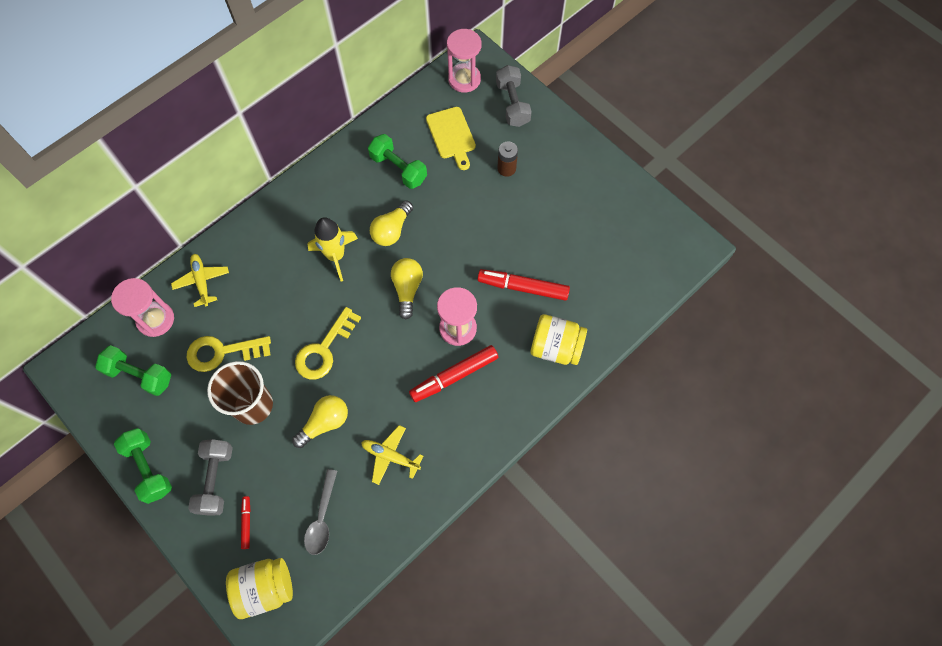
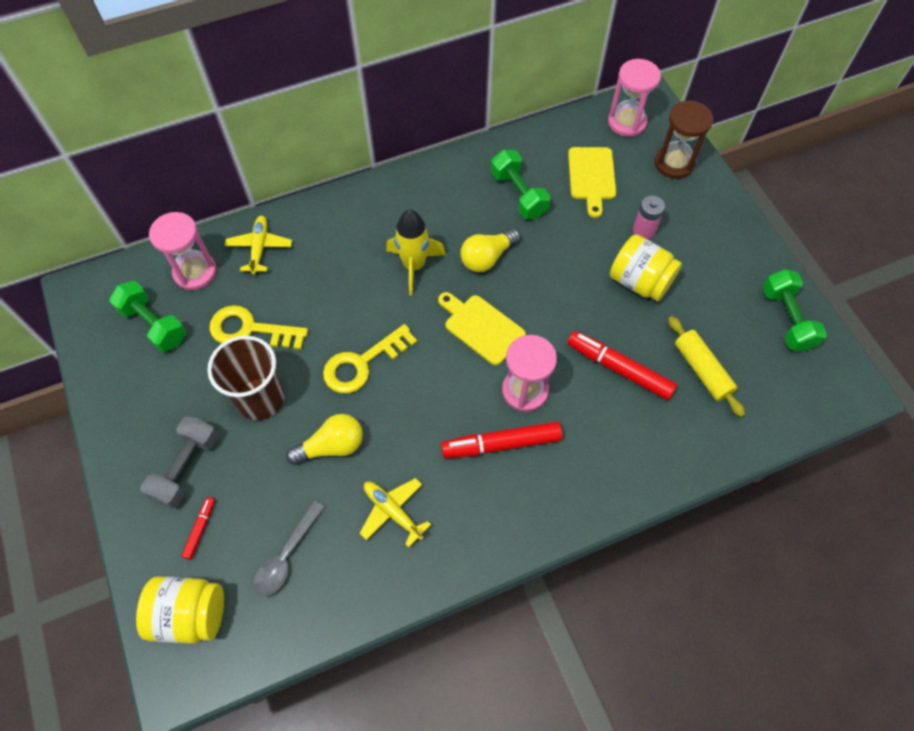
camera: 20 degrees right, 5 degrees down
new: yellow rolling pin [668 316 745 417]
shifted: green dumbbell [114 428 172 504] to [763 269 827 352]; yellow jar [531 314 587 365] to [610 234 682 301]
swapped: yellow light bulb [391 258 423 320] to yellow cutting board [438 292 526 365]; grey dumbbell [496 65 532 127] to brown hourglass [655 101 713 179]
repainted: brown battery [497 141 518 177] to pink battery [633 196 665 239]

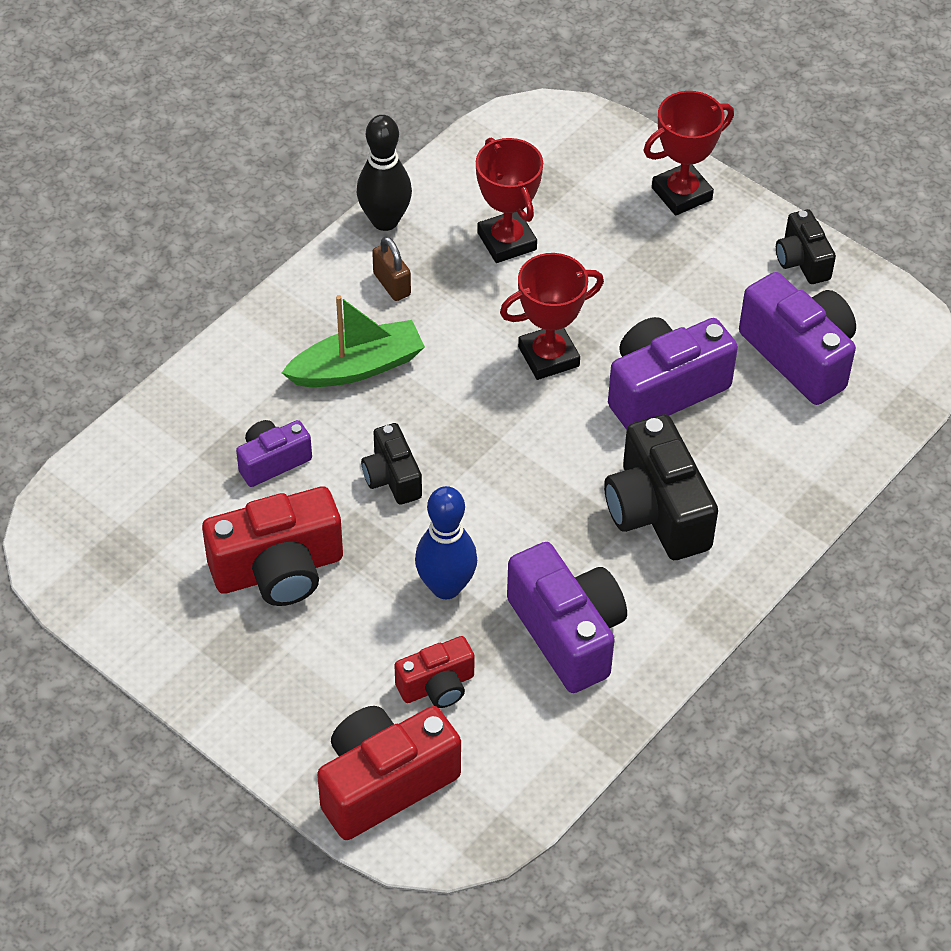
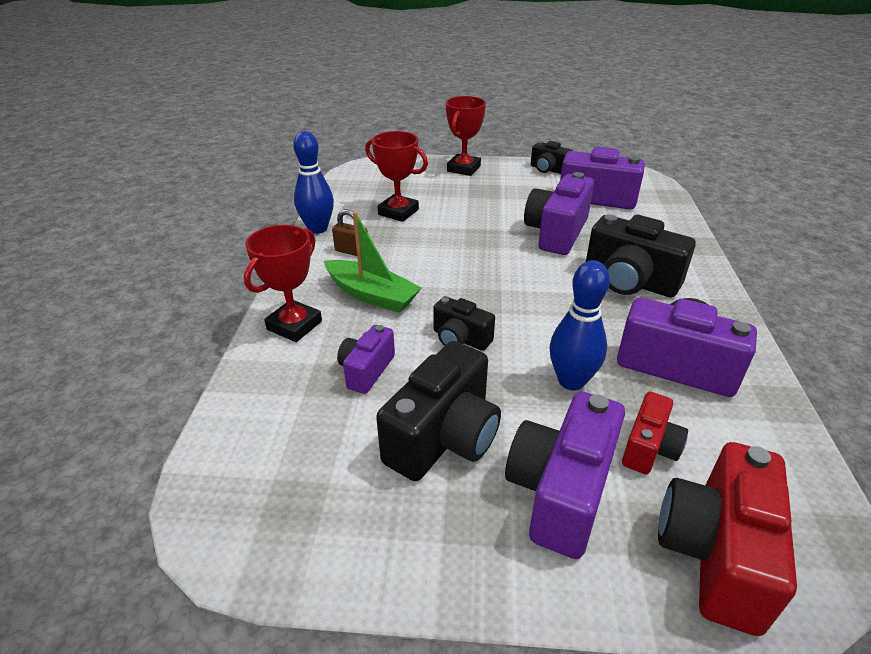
camera: 35 degrees left, 15 degrees down
new: purple camera [505 391 625 559]
shifted: red trophy [500 253 604 380] to [244 225 322 342]
repainted: red camera [202 486 343 606] to black camera [376 341 501 481]; black bowling pin [356 115 412 231] to blue bowling pin [293 131 334 234]
rotated: green boat [282 295 425 387] = [324 212 422 313] 90 degrees clockwise

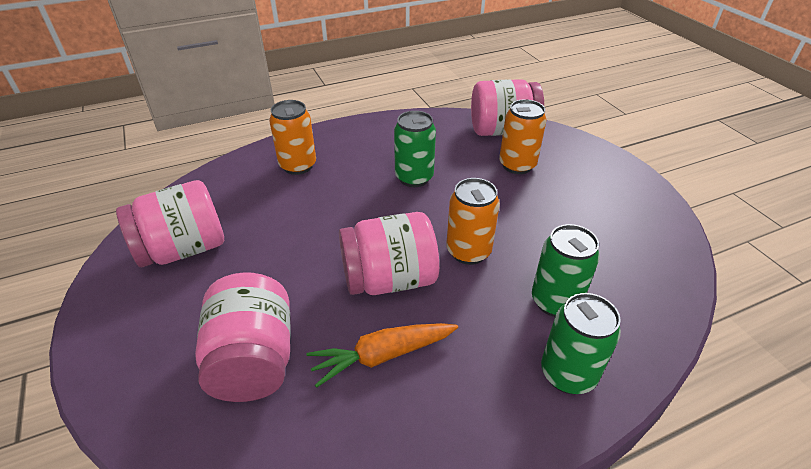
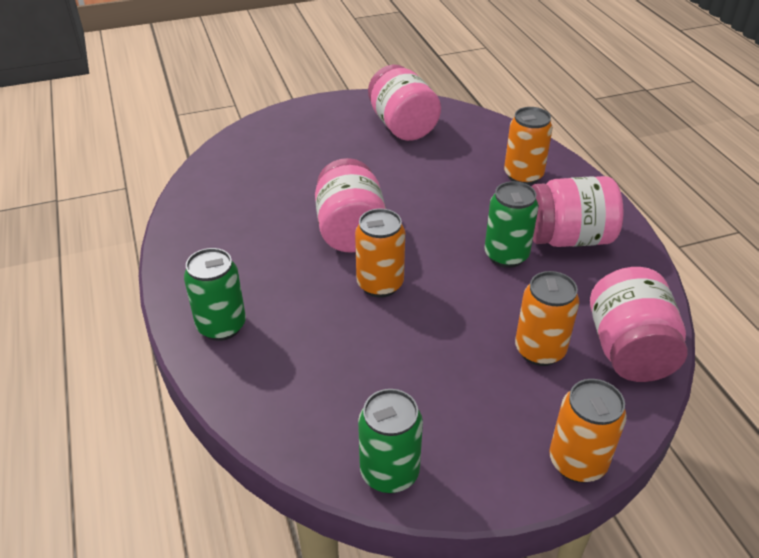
camera: 95 degrees right, 0 degrees up
gone: orange carrot [306 323 458 388]
new: orange can [549 379 627 483]
shifted: pink jar [195 272 291 402] to [531 176 623 247]; green can [532 224 600 317] to [358 389 423 494]

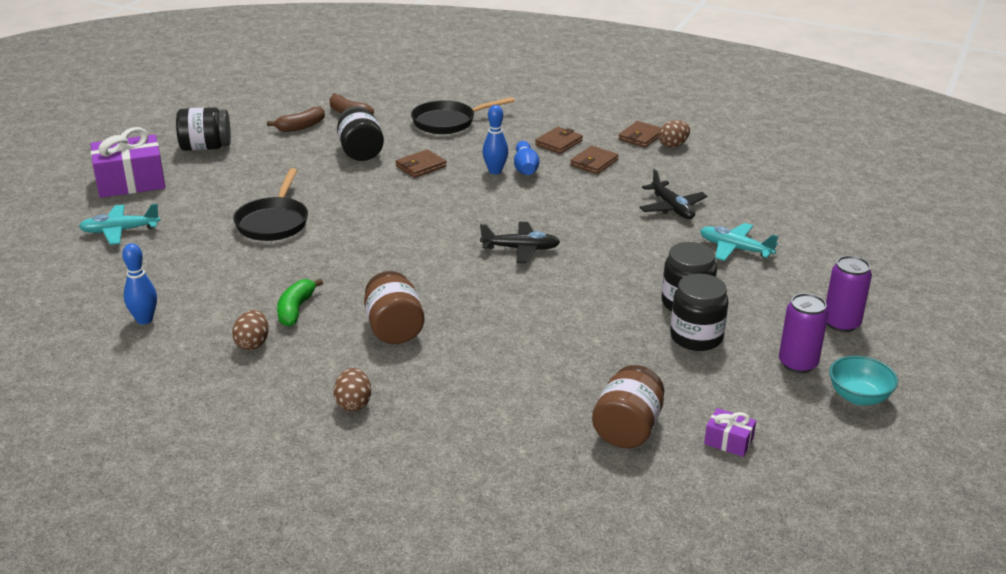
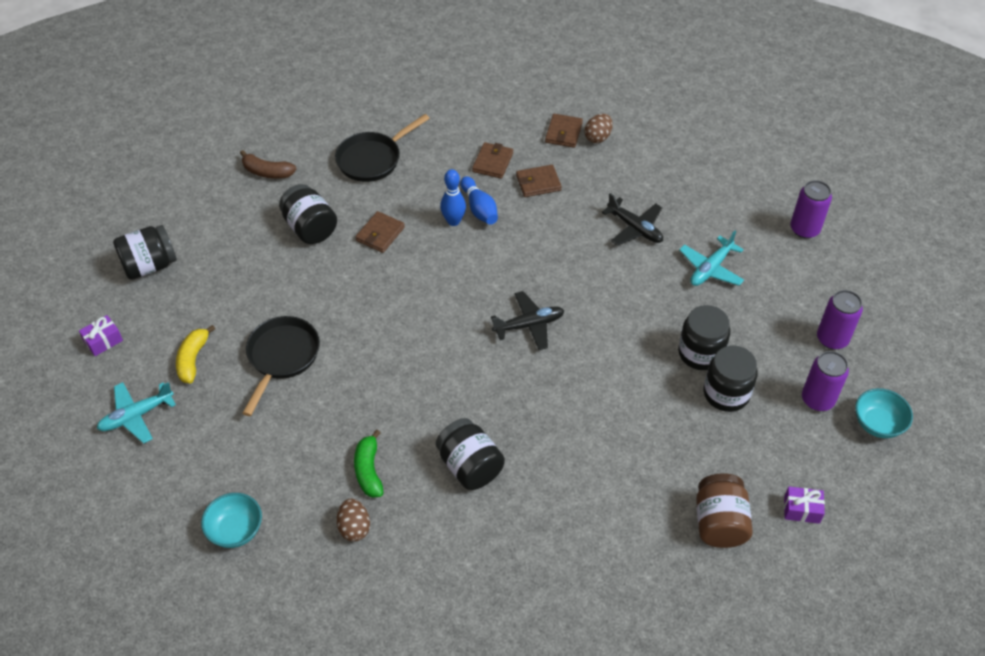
camera: 20 degrees left, 20 degrees up
gone: brown banana [267 107 325 132]; brown egg [334 368 371 411]
new: yellow banana [176 325 215 383]; purple can [790 180 832 239]
swapped: blue bowling pin [122 243 157 325] to turquoise bowl [201 493 262 548]
repainted: brown jar [364 271 424 344] to black jar [436 418 505 490]
rotated: black pan [233 168 308 241] = [242 316 320 416] 150 degrees counterclockwise; brown wallet [570 146 619 174] = [516 165 562 197] 60 degrees clockwise; turquoise plane [700 223 778 261] = [679 231 744 286] 60 degrees counterclockwise
scaled: purple gift [91 127 165 198] = [79 315 123 356] x0.47

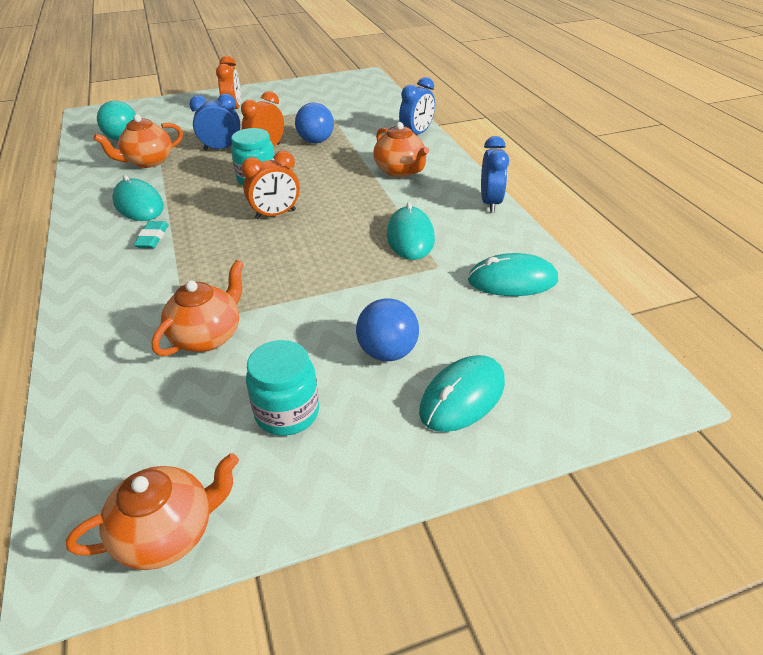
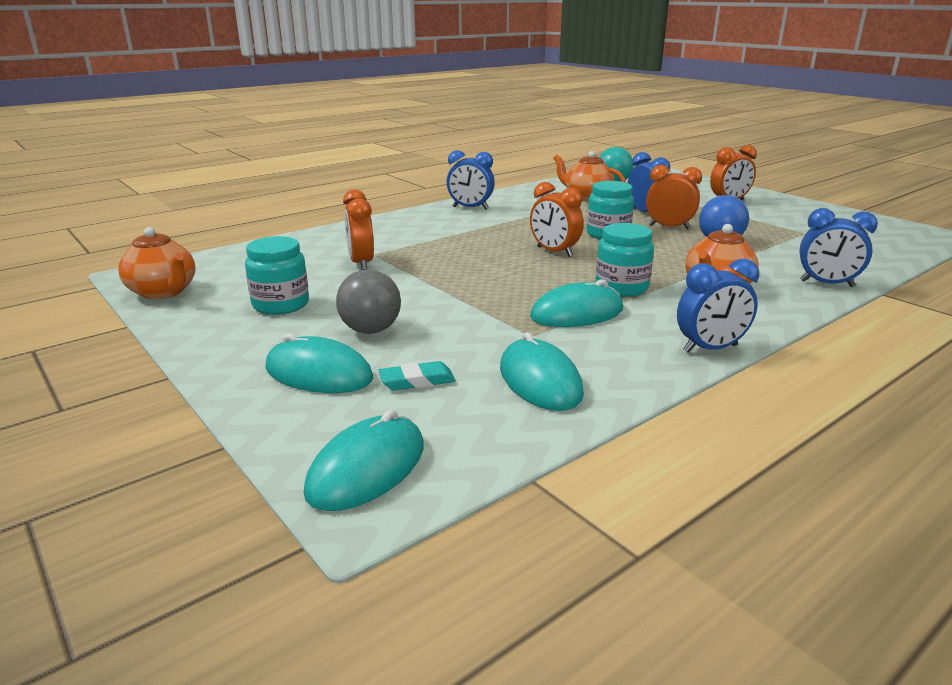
camera: 70 degrees right, 15 degrees down
new: blue clock [447 150 495 209]; turquoise jar [595 223 654 297]
shifted: turquoise mouse [112 175 164 221] to [304 410 424 511]; turquoise eraser [134 221 169 248] to [378 361 456 391]
swapped: orange teapot [151 260 244 356] to orange clock [343 189 374 270]
repainted: blue ball [356 298 419 361] to grey ball [336 269 401 334]

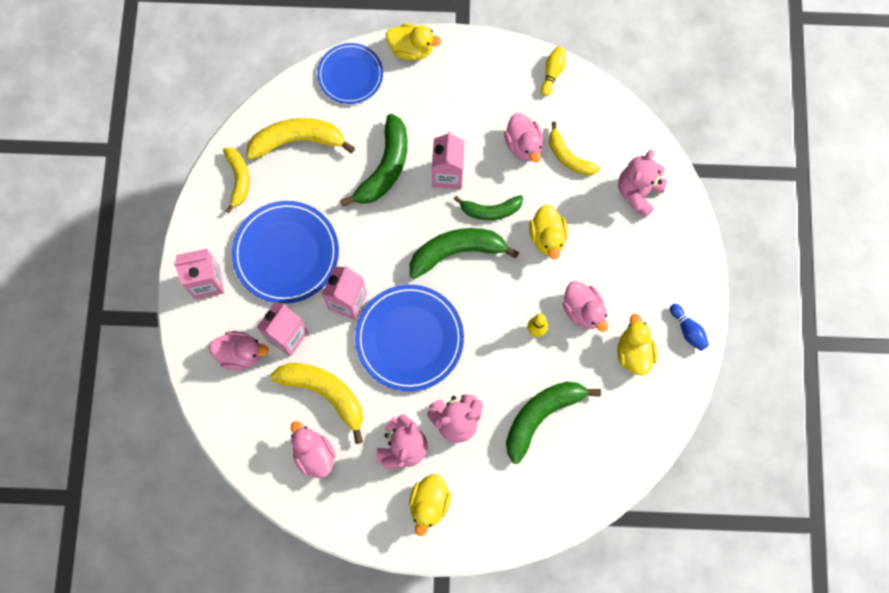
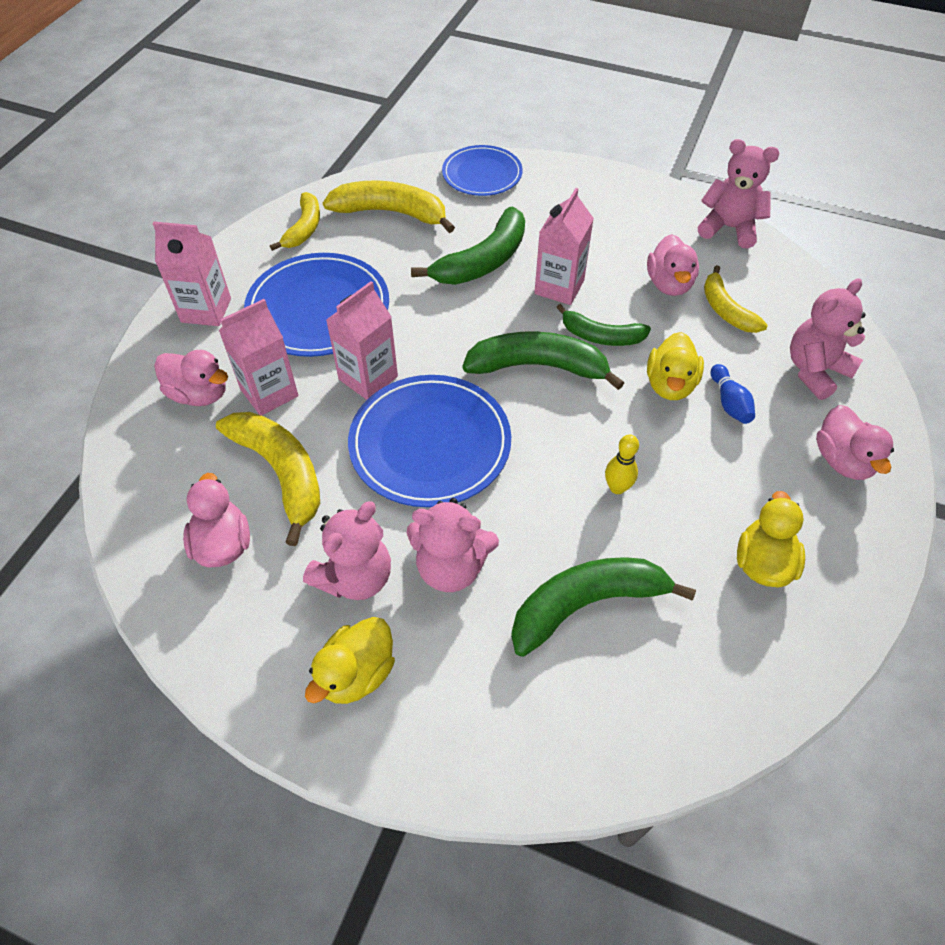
camera: 20 degrees right, 20 degrees down
gone: yellow duck [386 24 442 60]
shifted: pink duck [563 281 608 332] to [816 405 894 480]; blue bowling pin [670 304 709 351] to [710 364 755 424]
swapped: yellow bowling pin [541 47 566 96] to pink teddy bear [698 139 780 248]

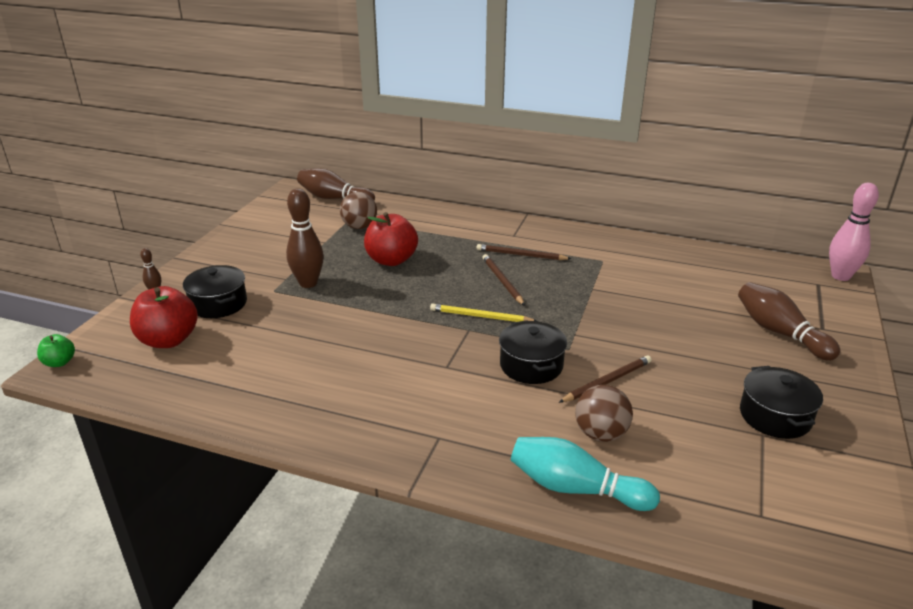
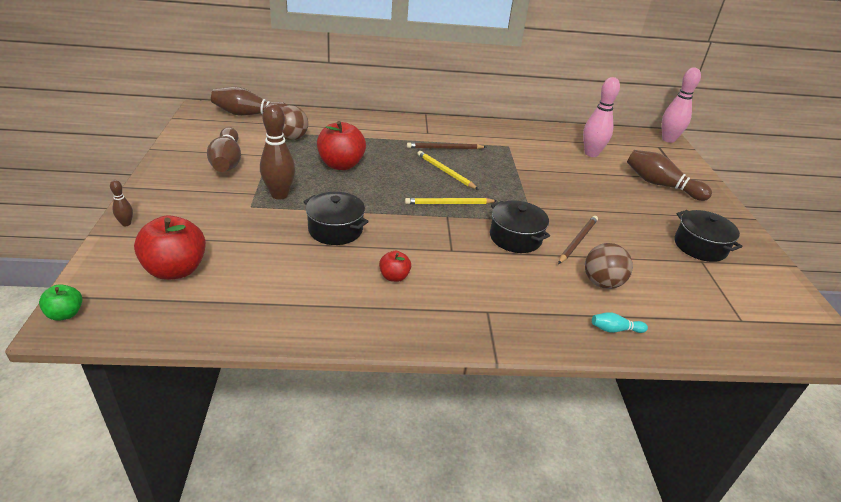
camera: 25 degrees left, 5 degrees up
new: brown bowling pin [207 127 241 172]; red apple [379 251 411 282]; pink bowling pin [583 77 620 157]
shifted: black pot [183 265 247 318] to [304 192 369 245]
repainted: brown pencil [482 254 525 306] to yellow pencil [417 151 479 190]
scaled: turquoise bowling pin [511 437 660 511] = [592 312 648 333] x0.47

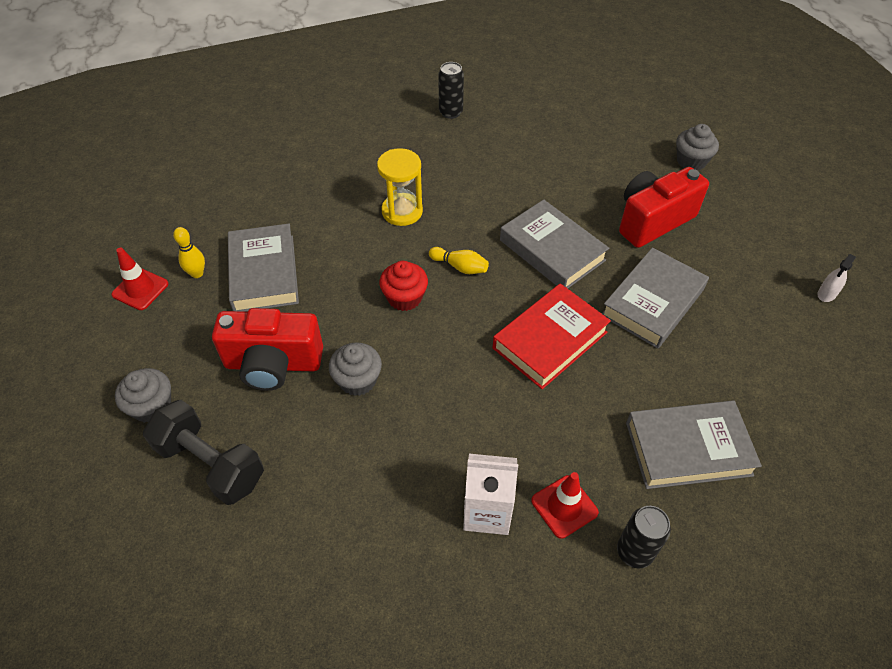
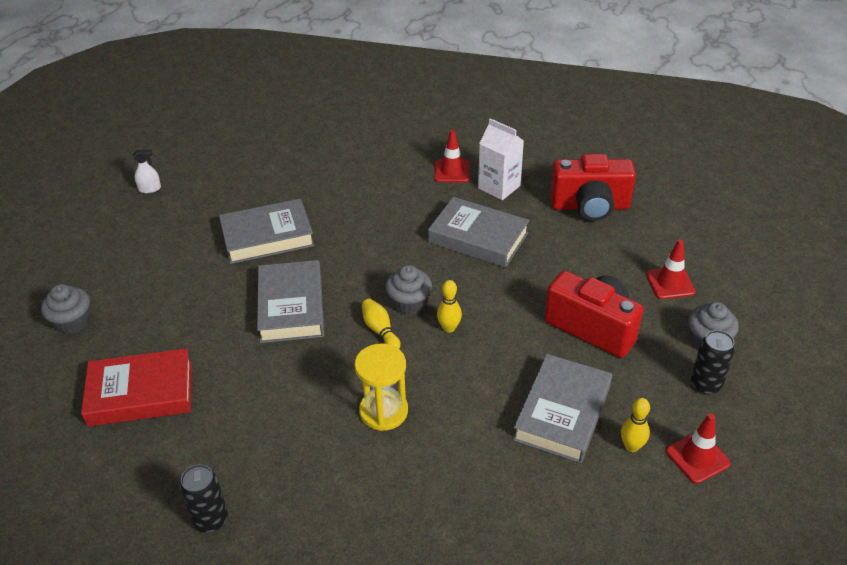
camera: 145 degrees left, 10 degrees down
shifted: grey cupcake [329 342 382 396] to [385 265 432 315]; red book [493 283 611 389] to [81 348 192 427]; black can [617 506 671 569] to [691 330 735 395]; red camera [619 167 709 248] to [550 154 636 221]; grey book [626 401 762 489] to [428 197 529 268]
swapped: black dumbbell [143 400 264 505] to red traffic cone [646 240 696 299]; red cupcake [379 261 428 311] to yellow bowling pin [437 280 462 333]

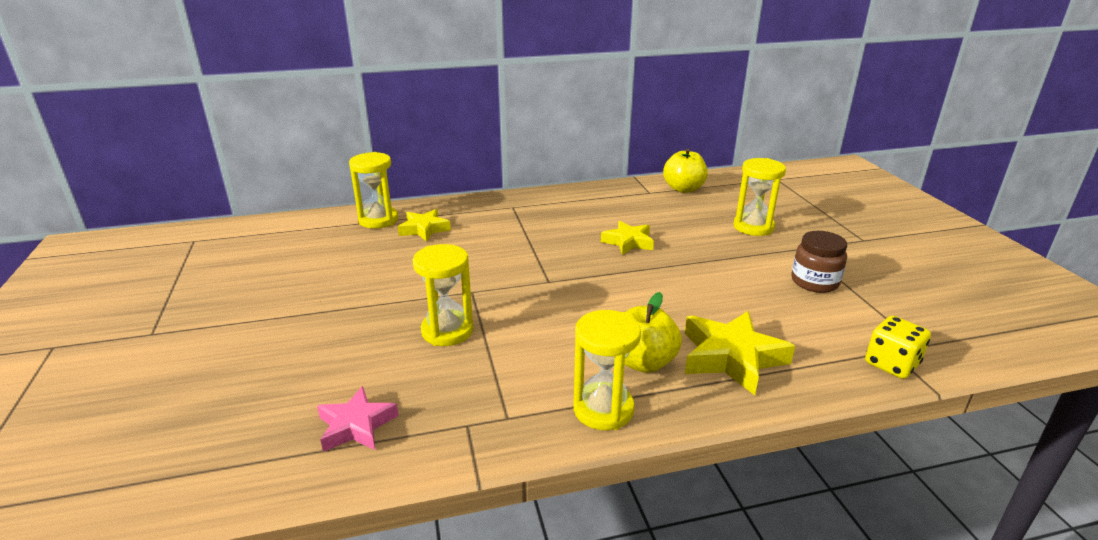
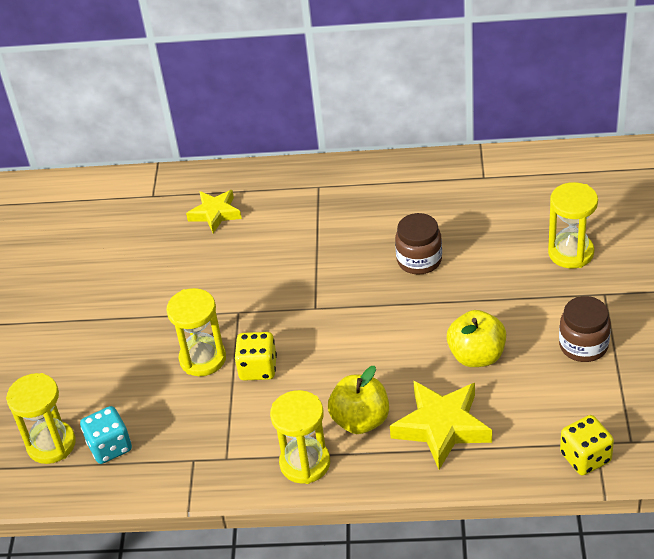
camera: 20 degrees right, 15 degrees up
new: yellow dice [235 332 277 381]
shifted: yellow hourglass [349 152 398 228] to [6 373 76 464]; yellow apple [663 149 708 193] to [447 310 506 367]
swapped: pink star [317 386 399 452] to turquoise dice [80 406 132 464]; yellow star [601 221 654 255] to brown jar [395 213 442 275]

